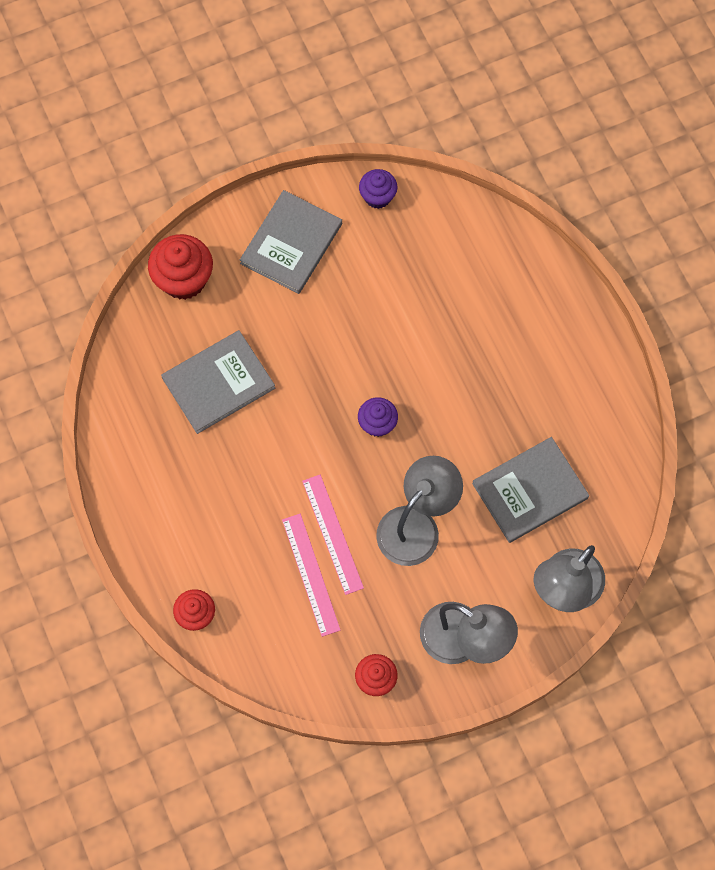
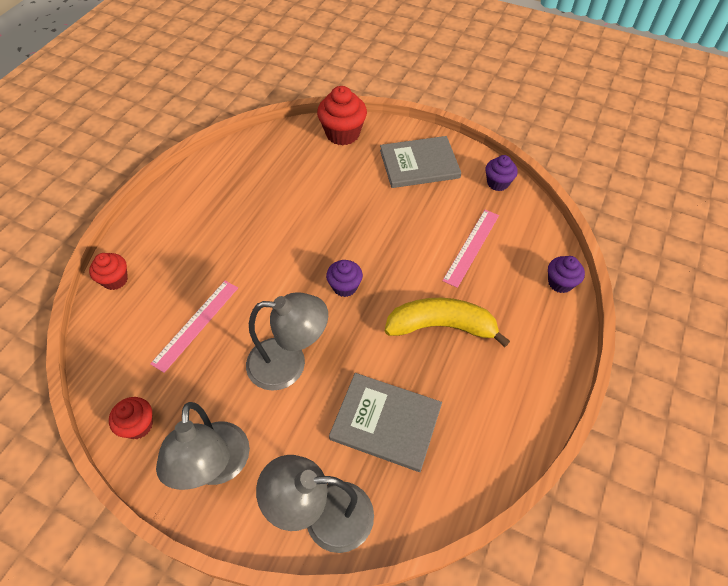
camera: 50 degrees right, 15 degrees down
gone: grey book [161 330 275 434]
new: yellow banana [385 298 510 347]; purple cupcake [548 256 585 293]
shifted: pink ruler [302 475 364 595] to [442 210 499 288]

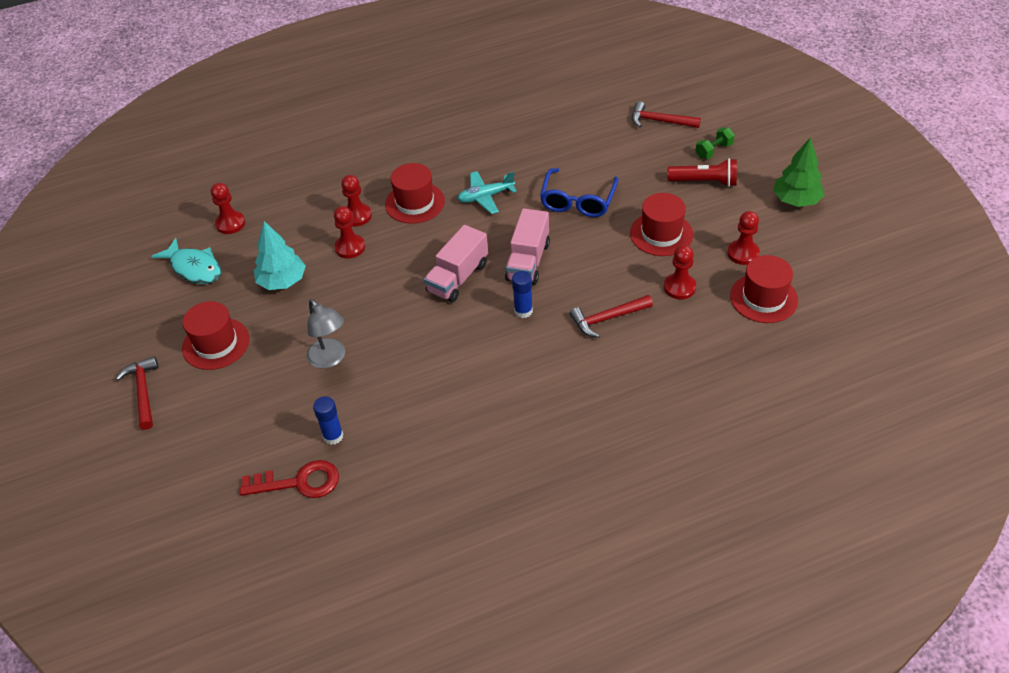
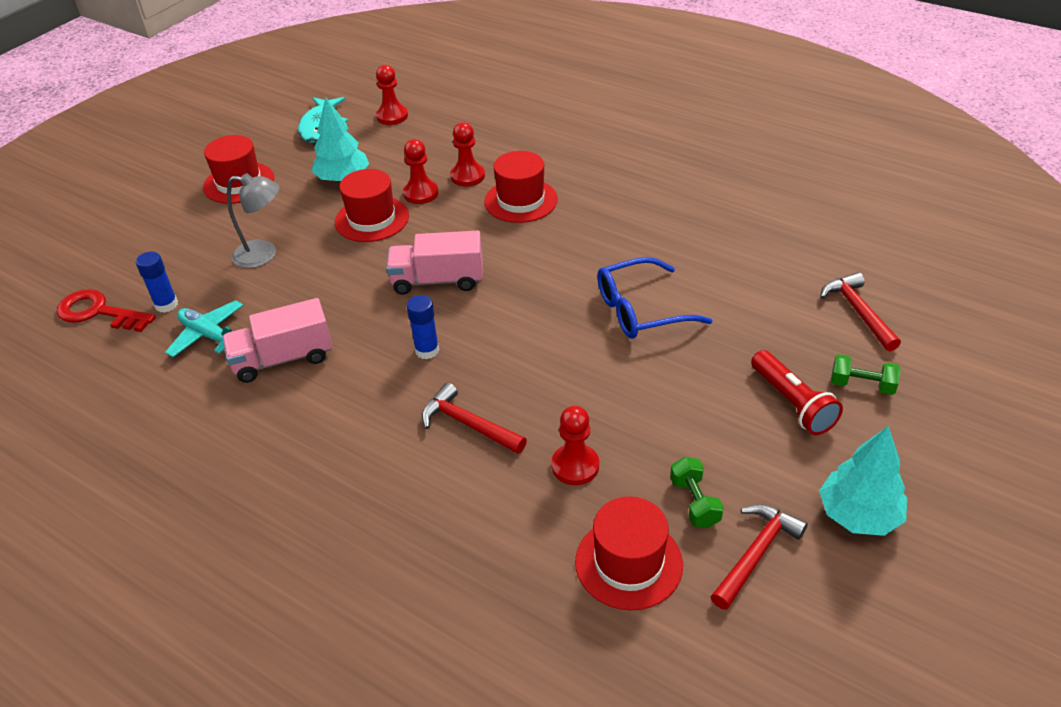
camera: 55 degrees right, 5 degrees down
shifted: red hammer [116 356 158 430] to [711 504 808 610]; turquoise plane [457 171 517 214] to [165 300 243 357]; pink truck [505 208 550 285] to [222 298 332 383]; red hat [630 193 693 256] to [335 169 409 242]
swapped: red pawn [727 211 760 265] to green dumbbell [670 457 724 528]
repainted: green tree [773 137 825 207] to turquoise tree [819 426 907 536]
rotated: red key [240 460 339 498] = [57 289 156 332] 150 degrees clockwise; grey lamp [306 299 345 368] = [227 173 280 268] 105 degrees counterclockwise

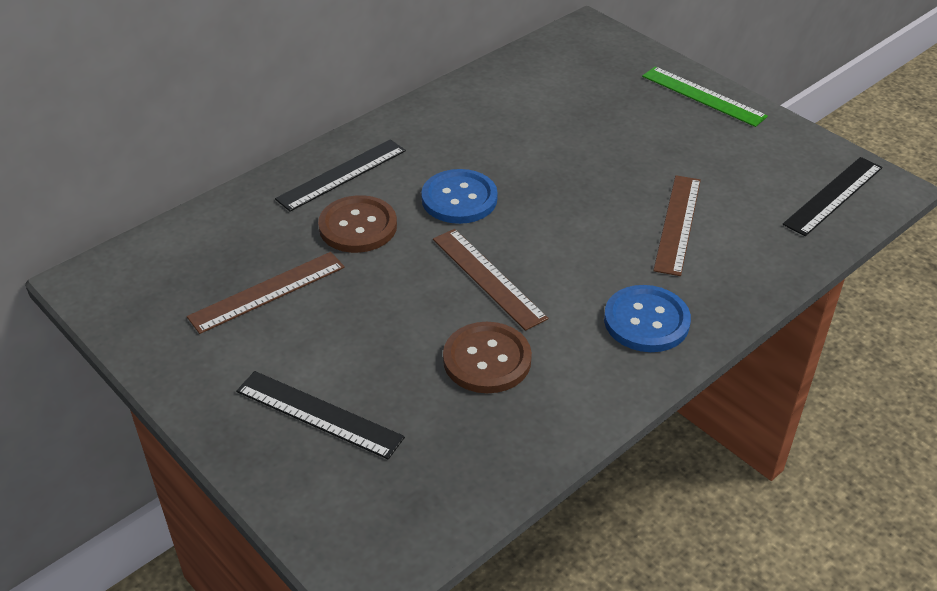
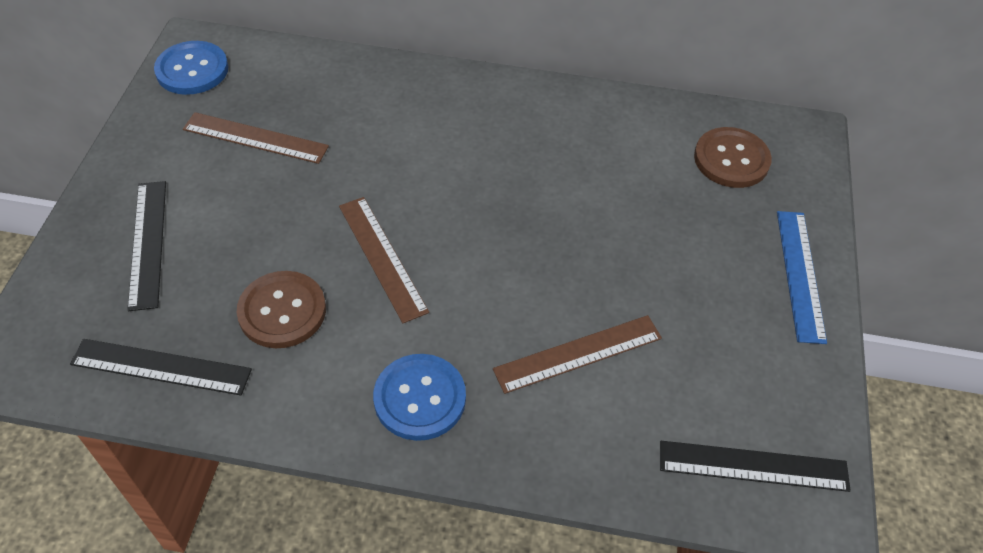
camera: 50 degrees right, 10 degrees up
shifted: black ruler [275 139 406 212] to [70 339 252 396]; brown button [318 195 397 253] to [694 127 772 188]; blue button [421 169 498 224] to [154 41 228 95]
repainted: green ruler [642 66 768 127] to blue ruler [777 211 827 344]
rotated: brown ruler [433 229 548 331] = [339 197 429 323] 45 degrees counterclockwise

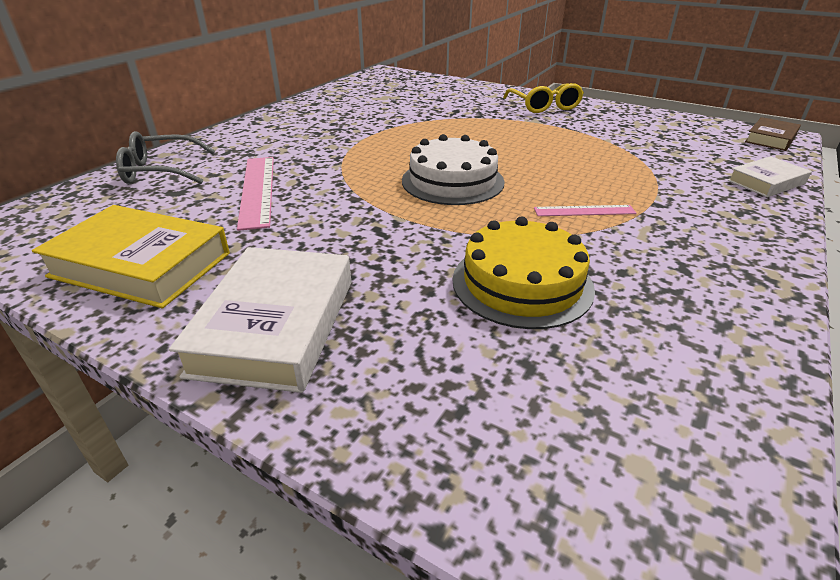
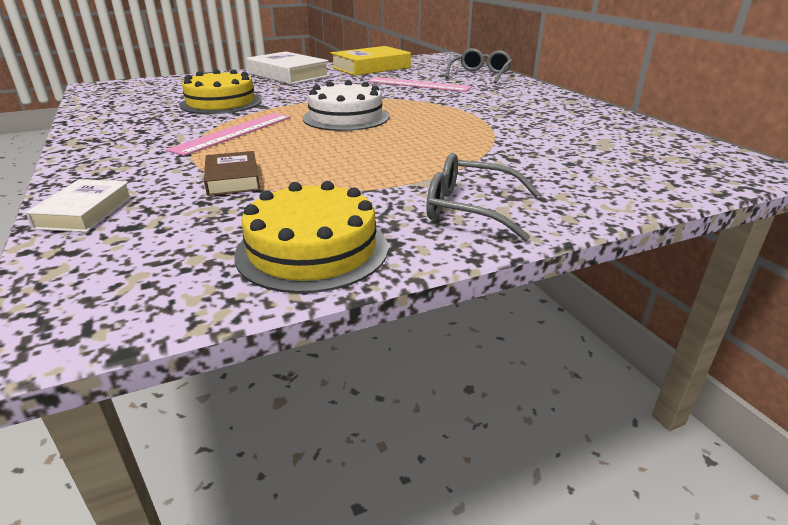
camera: 125 degrees right, 5 degrees down
new: yellow cake [234 181 388 293]
shifted: brown book [745 117 801 151] to [204 151 260 196]
repainted: yellow glasses [503 83 584 113] to grey glasses [426 153 541 242]
scaled: pink ruler [534 205 637 216] = [166 113 291 156] x1.72

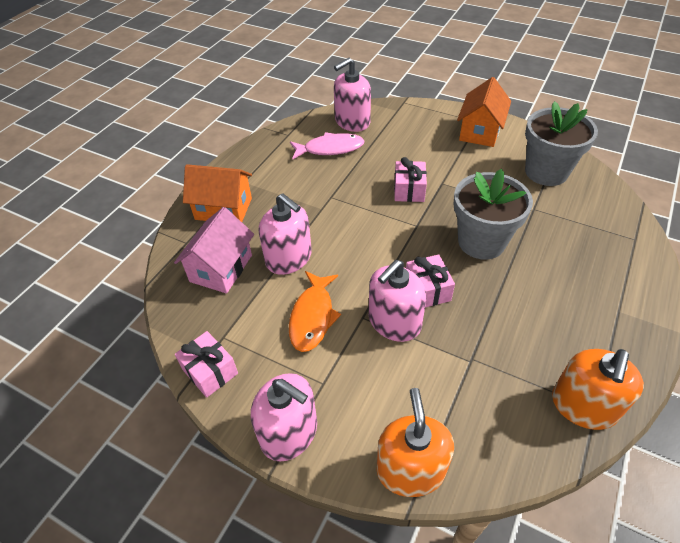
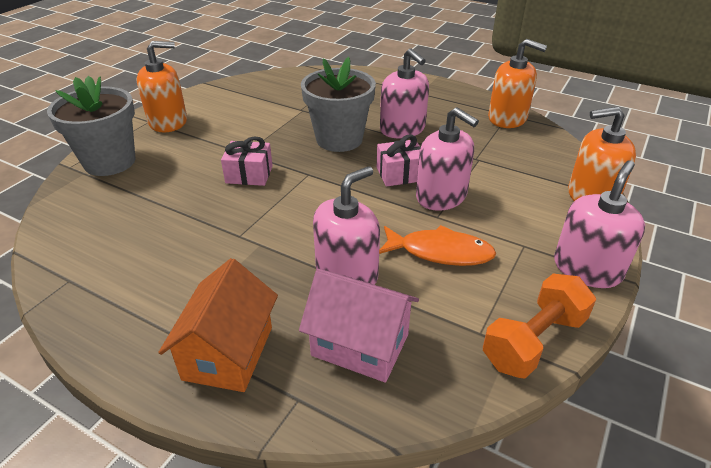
camera: 90 degrees left, 10 degrees down
gone: pink fish [290 132 365 160]
shifted: pink soap dispenser [334 58 371 132] to [380 48 429 138]; grey flower pot [525 101 598 186] to [47 76 135 176]
swapped: pink gift [175 331 238 398] to orange dumbbell [483 274 596 378]; orange house [457 77 511 147] to orange soap dispenser [136 41 187 132]

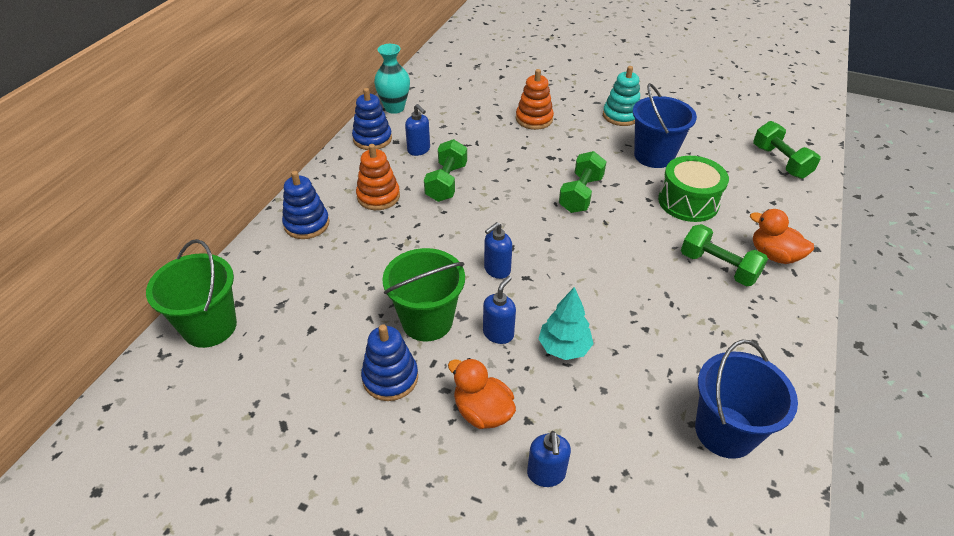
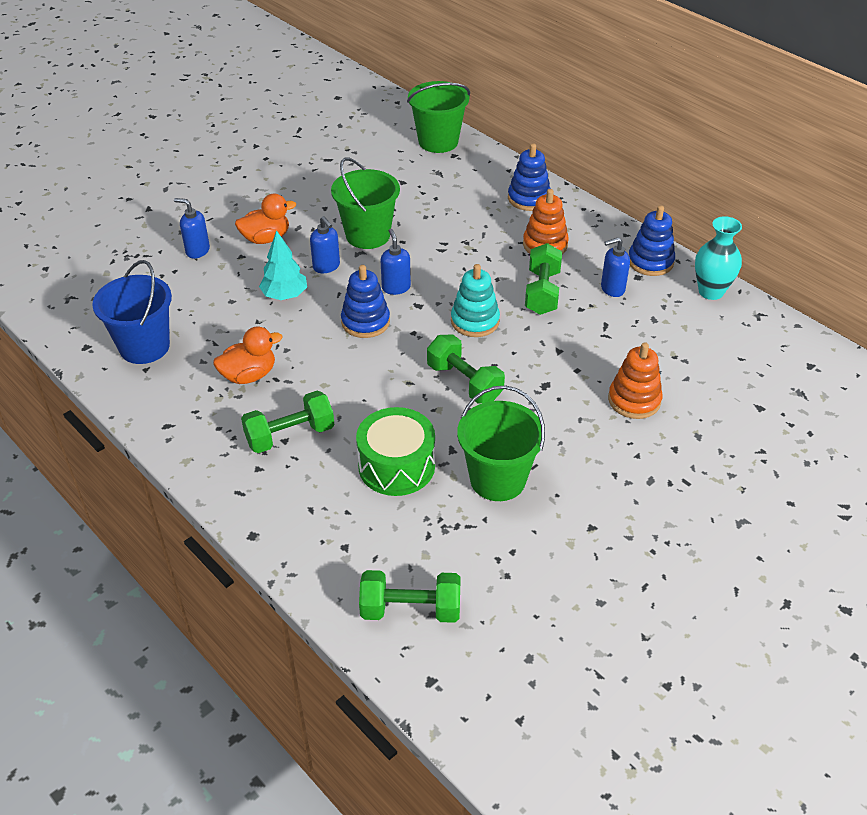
camera: 115 degrees right, 0 degrees up
shifted: blue stacking toy [361 324 418 401] to [341 265 390 338]; turquoise stacking toy [603 66 640 126] to [451 264 500 337]; orange duck [750 209 814 264] to [213 327 282 384]
repainted: blue bucket [633 83 697 168] to green bucket [457 386 545 501]
rotated: green dumbbell [424 139 467 202] = [525 243 562 315] 60 degrees clockwise

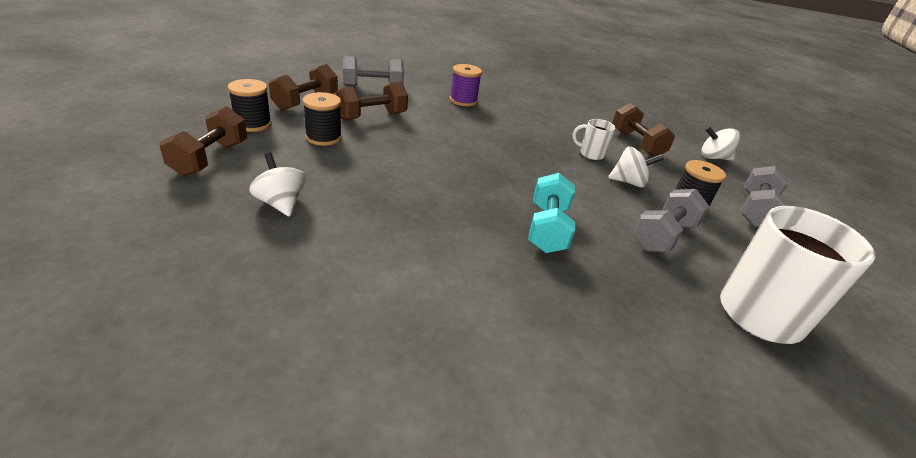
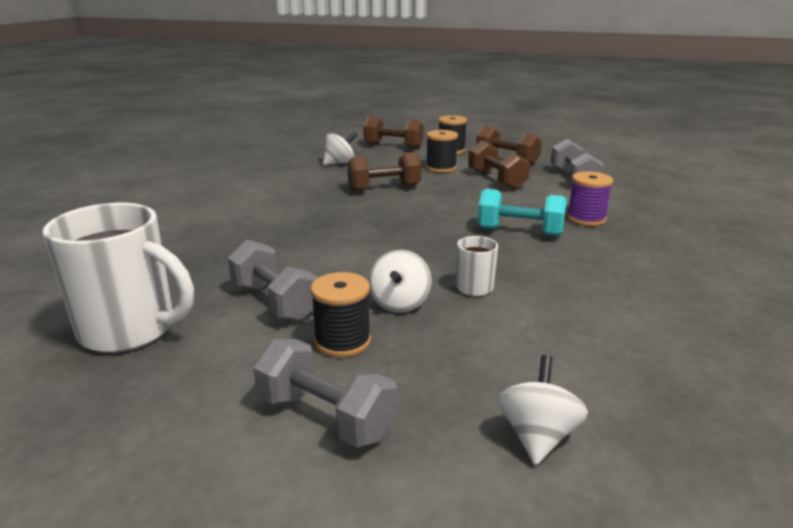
camera: 100 degrees right, 10 degrees down
shifted: turquoise dumbbell [528 173 575 253] to [478 189 567 236]; brown dumbbell [612 103 675 157] to [347 152 421 192]

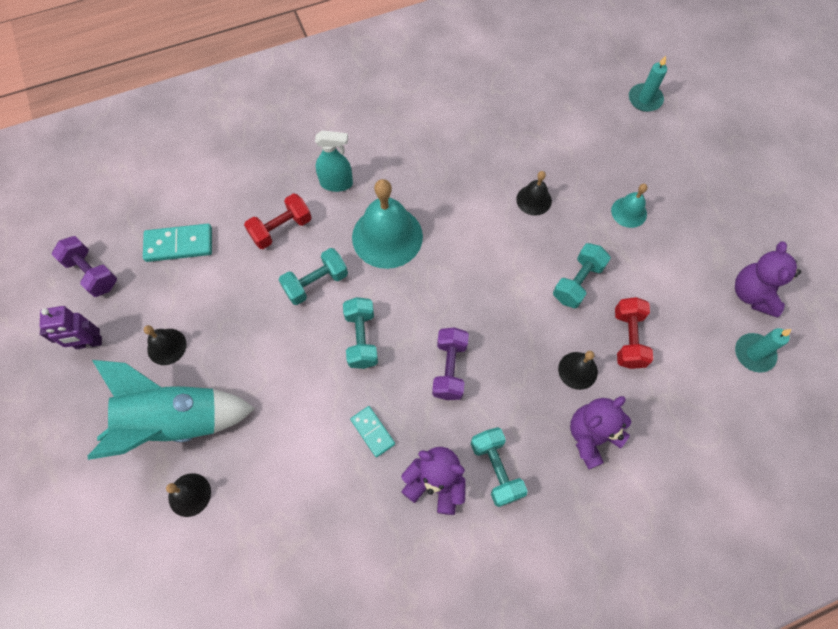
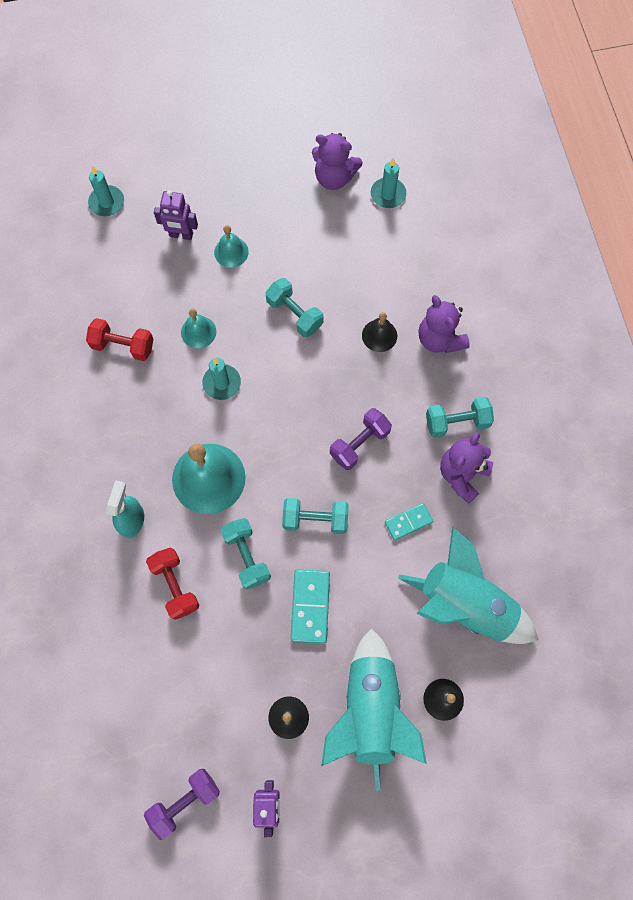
camera: 80 degrees left, 5 degrees up
new: purple robot [154 190 198 240]; turquoise candle [202 358 241 400]; turquoise rocket [398 526 538 644]
shifted: turquoise domino [143 224 212 262] to [291 569 330 644]; red dumbbell [615 297 653 369] to [86 318 153 361]
repainted: black bell [516 171 552 216] to turquoise bell [181 308 216 348]
rotated: purple dumbbell [432 327 469 400] = [330 408 392 470] 60 degrees counterclockwise

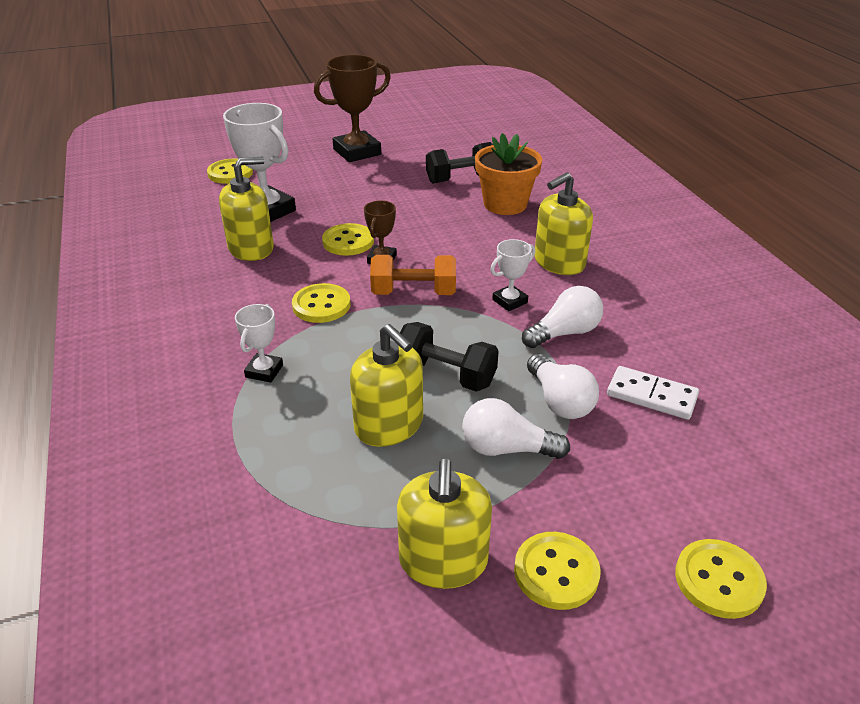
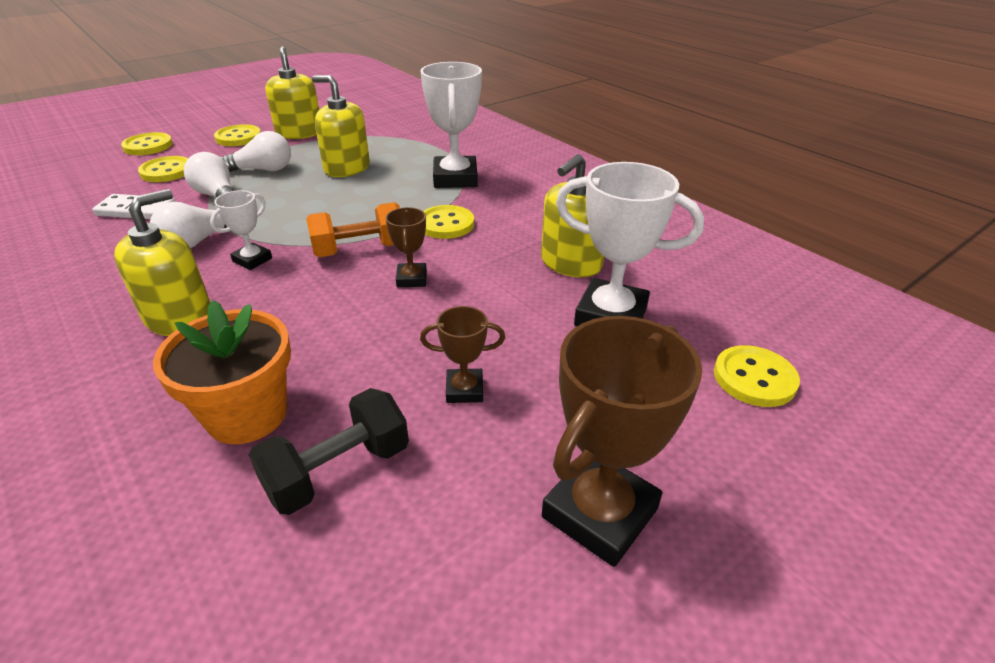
camera: 160 degrees right, 0 degrees up
gone: black dumbbell [395 322 499 392]
new: brown trophy [420 306 505 403]
shifted: yellow button [322 223 374 256] to [138 156 188 182]
scaled: white trophy [235 304 283 383] = [420 62 482 188] x1.93

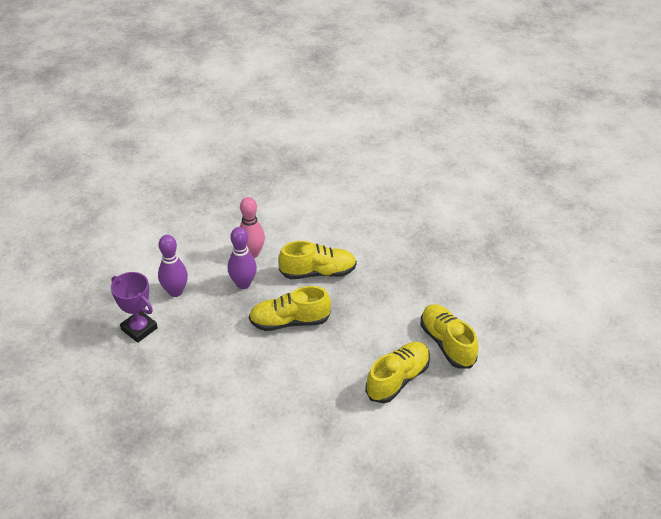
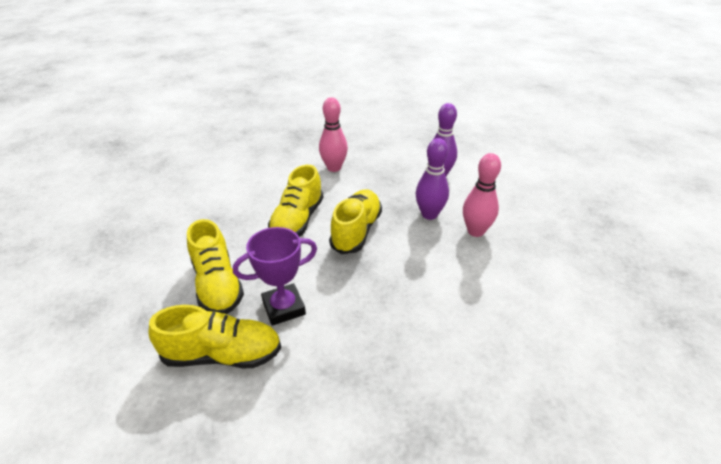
camera: 115 degrees right, 5 degrees down
new: pink bowling pin [319 97 348 172]
shifted: purple trophy [111 272 158 343] to [233 227 317 326]; yellow shoe [278 241 357 279] to [268 165 323 237]

